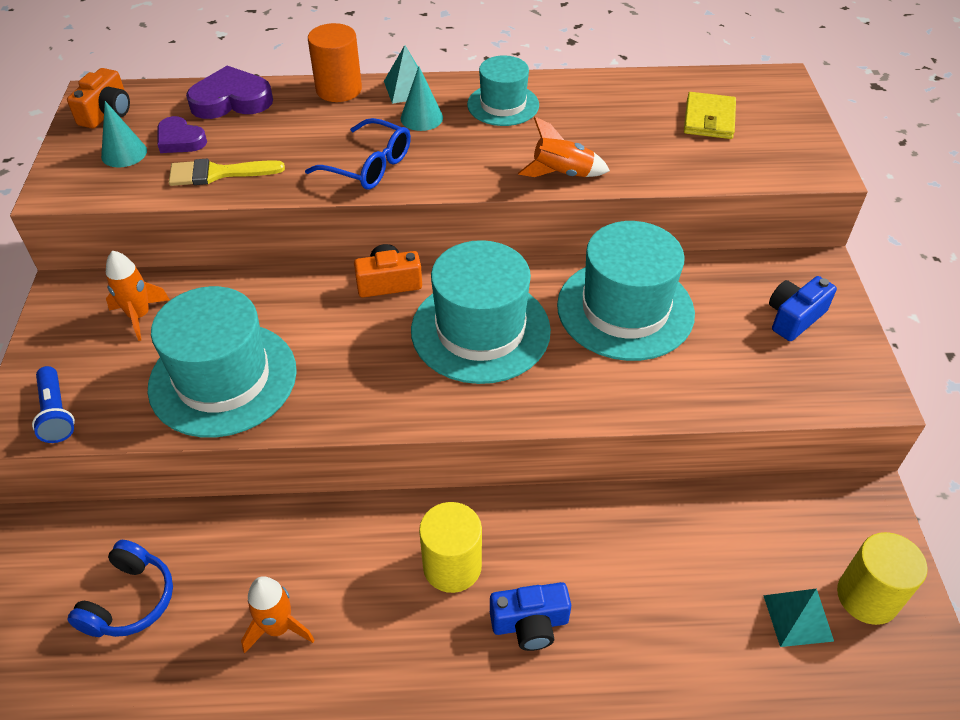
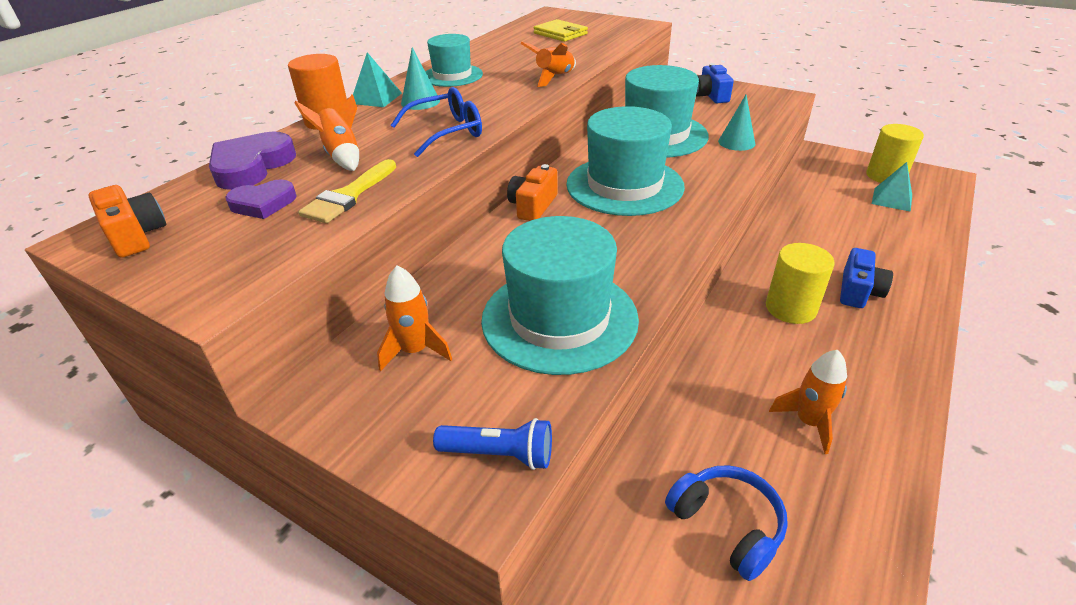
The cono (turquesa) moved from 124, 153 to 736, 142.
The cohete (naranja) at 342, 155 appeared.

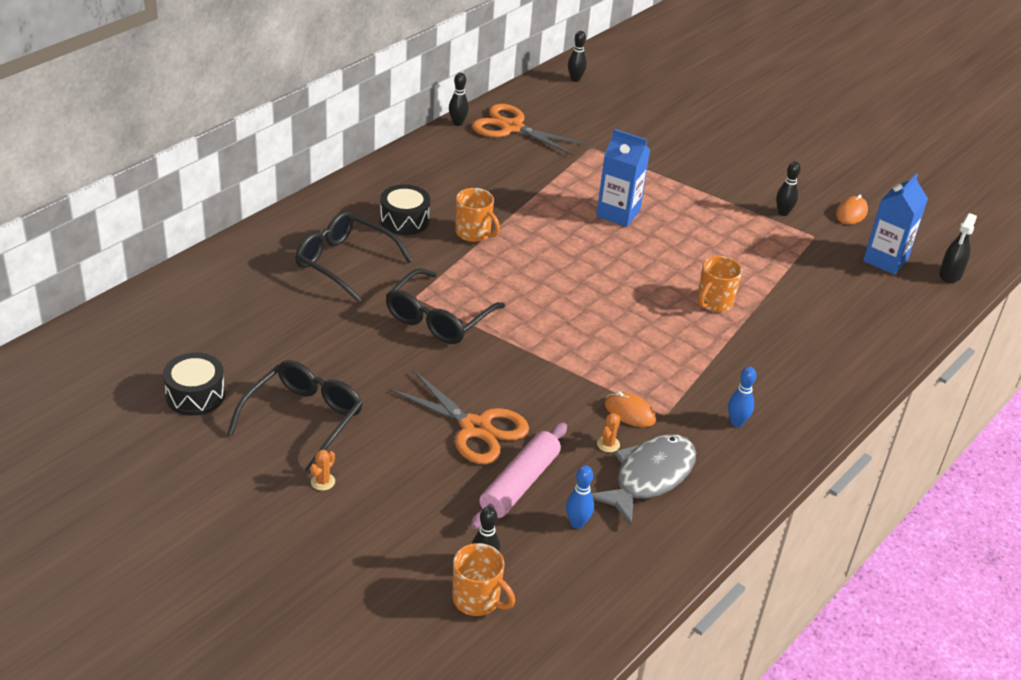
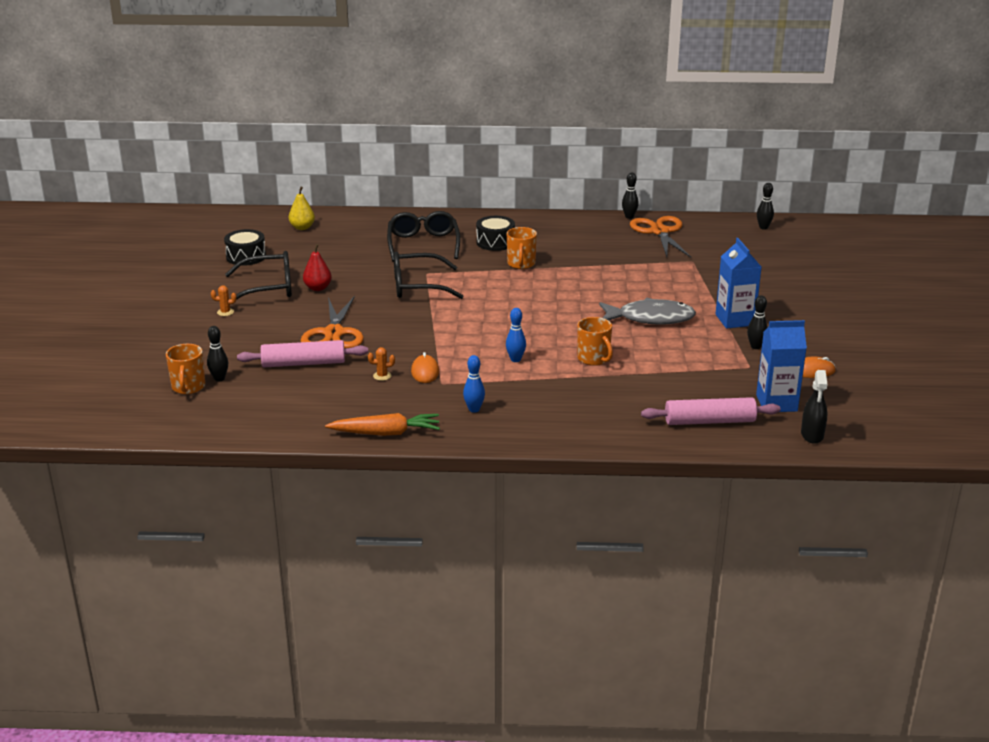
The cartón de leche (azul) moved from 618, 213 to 735, 320.
The pulverizador (negro) at 950, 275 turned 75 degrees counterclockwise.
The taza (naranja) at 714, 302 turned 120 degrees counterclockwise.
The pez (gris) moved from 649, 477 to 651, 318.
The bolo (azul) moved from 577, 523 to 515, 359.
The pera (amarillo) at 302, 228 appeared.
The pera (rojo) at 318, 288 appeared.
The rodillo (rosa) at 709, 421 appeared.
The zanahoria (naranja) at 386, 433 appeared.

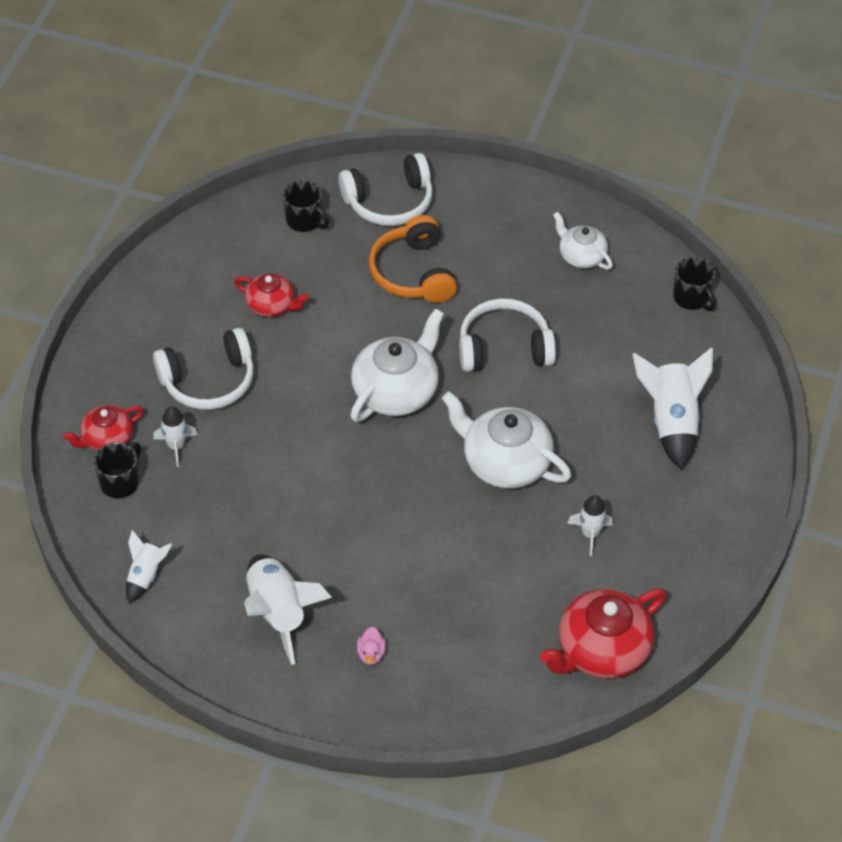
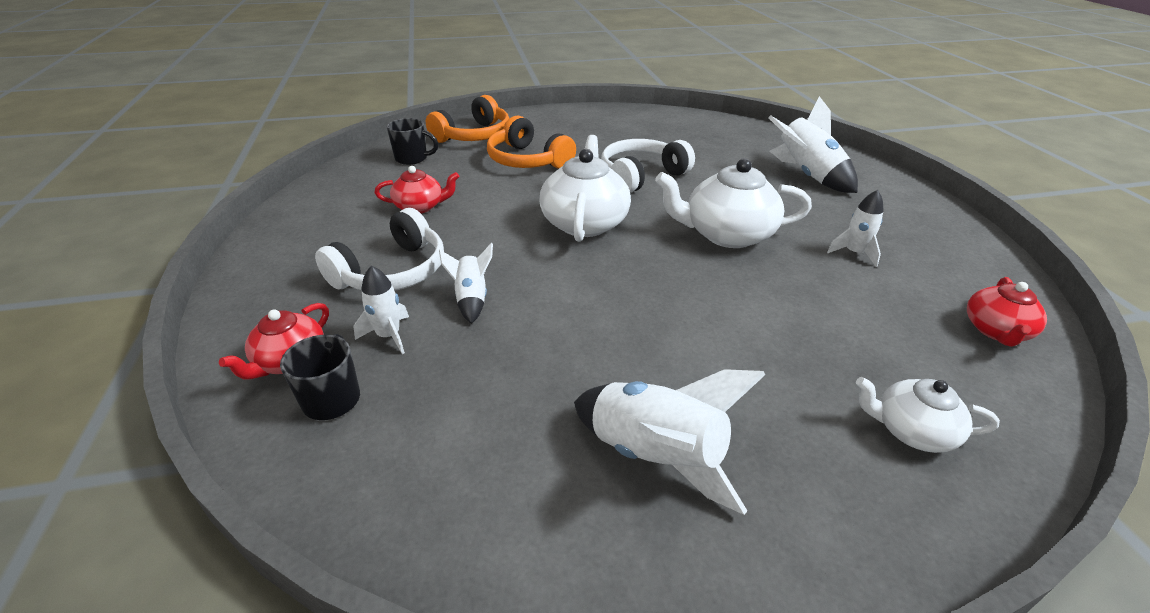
The auriculares (blanco) at 389, 202 became the auriculares (naranja) at 474, 136.
The tetera (blanco) moved from 581, 256 to 911, 431.
The taza (negro) at 691, 298 disappeared.
The cohete (blanco) moved from 146, 575 to 471, 299.
The tetera (rojo) at 601, 650 changed to 0.58 times the size.
The pato (rosa) at 371, 654 disappeared.

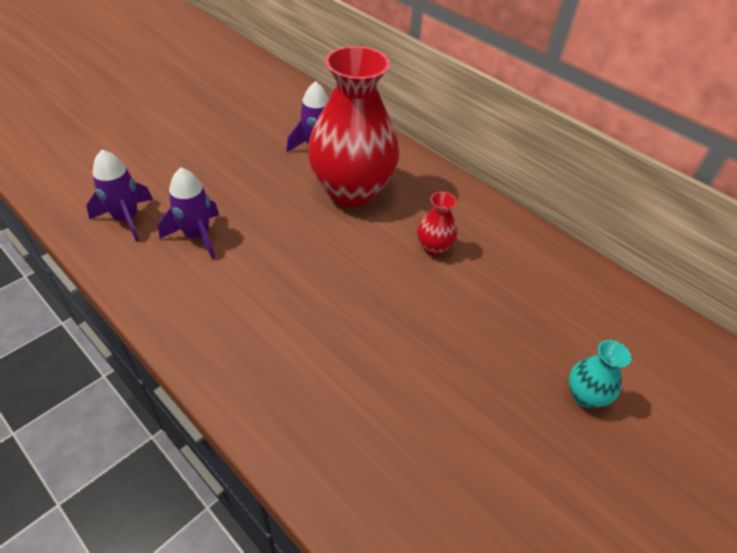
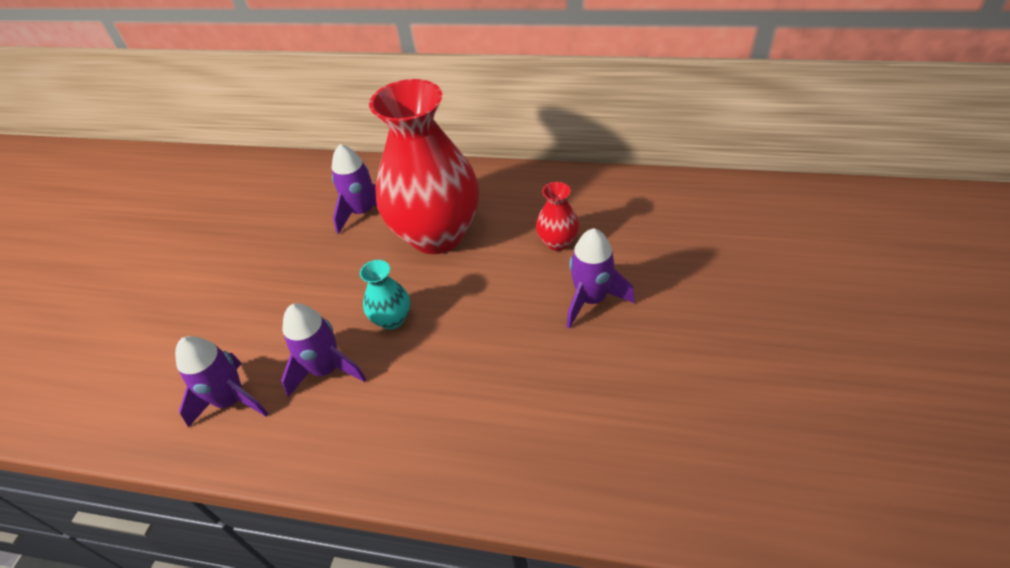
The florero (turquesa) moved from 585, 395 to 392, 319.
The cohete (morado) at 591, 299 appeared.

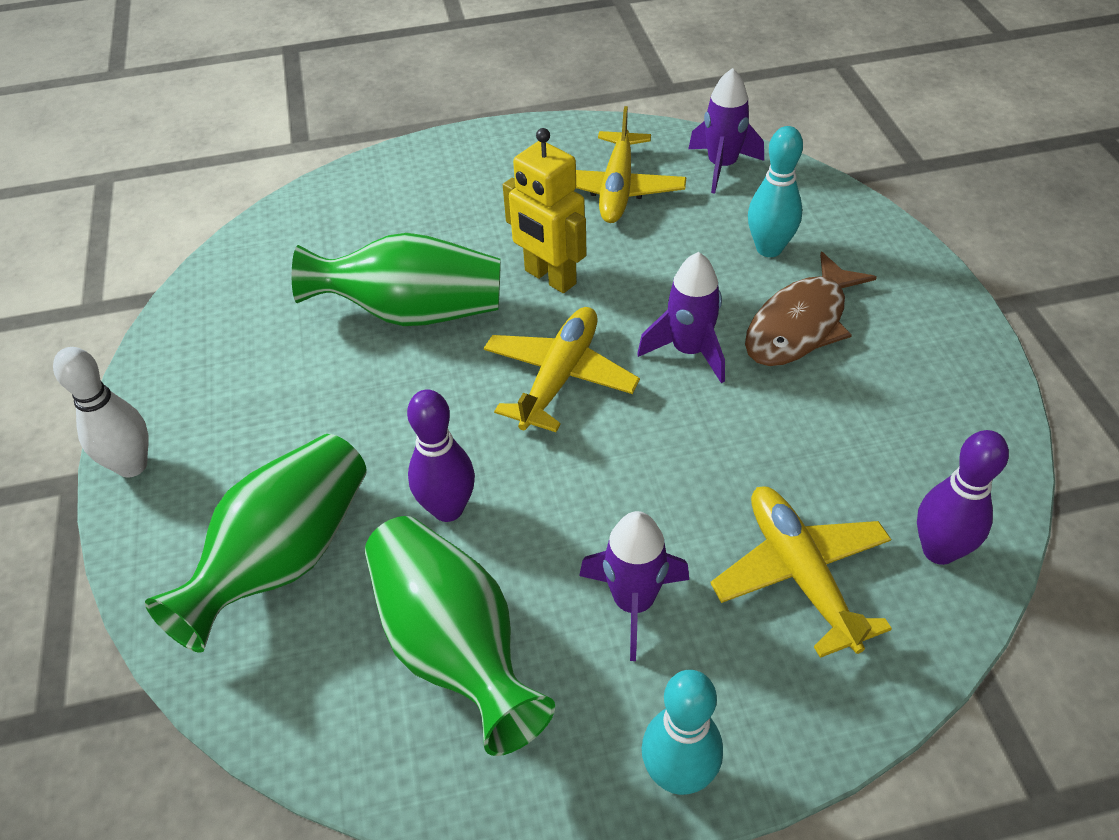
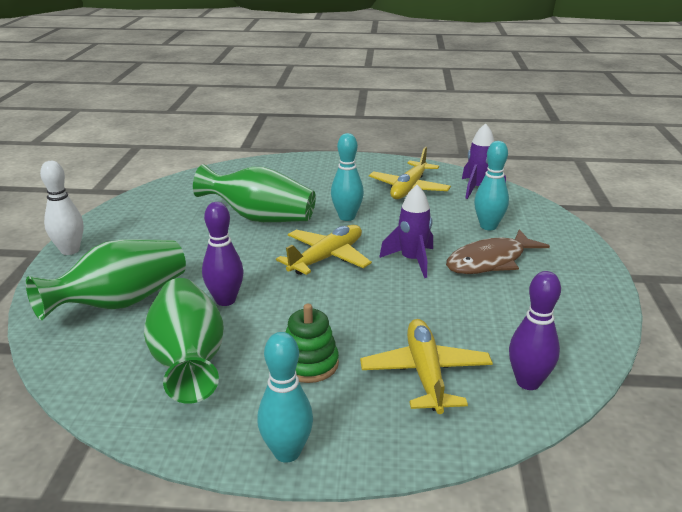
The robot (amarillo) at 549, 277 was replaced by the bolo (turquesa) at 347, 217.
The cohete (morado) at 633, 603 was replaced by the juguete apilable (verde) at 309, 364.

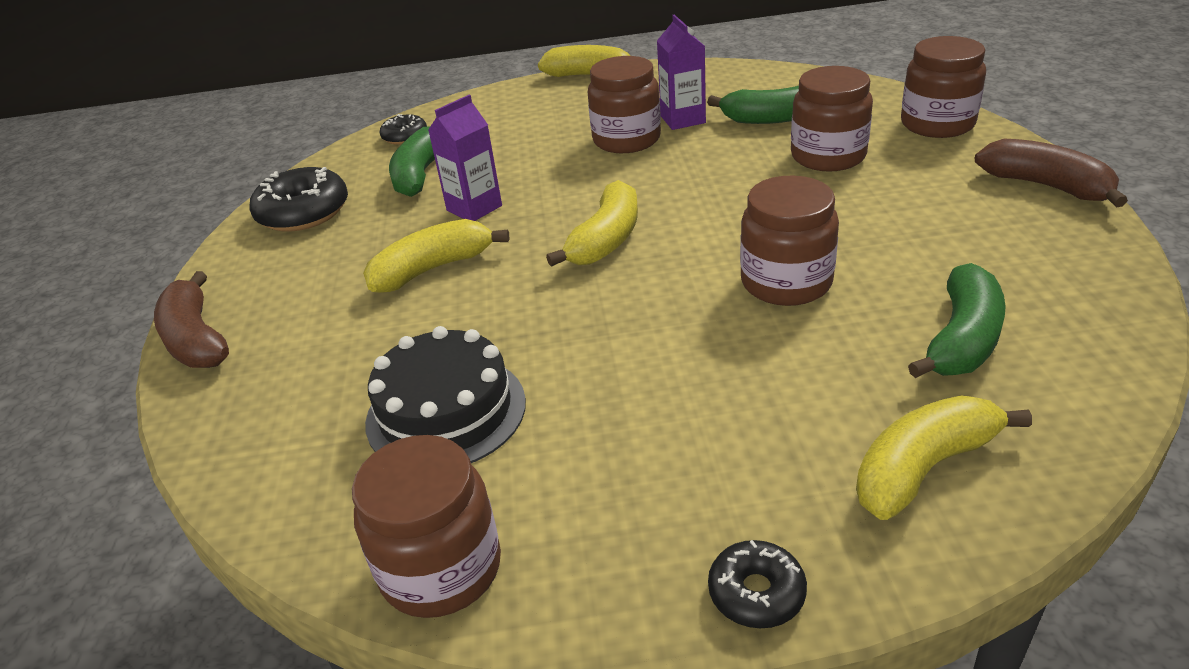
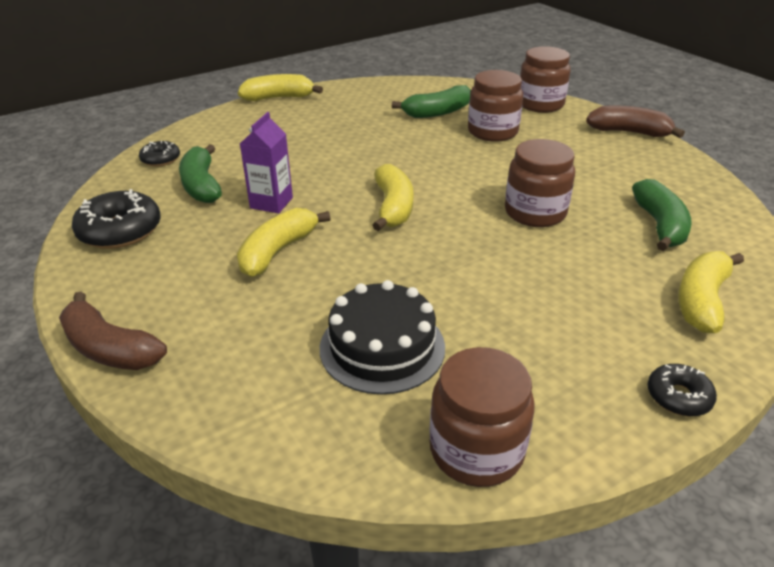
The cartón de leche (morado) at 683, 119 disappeared.
The tarro (marrón) at 626, 140 disappeared.

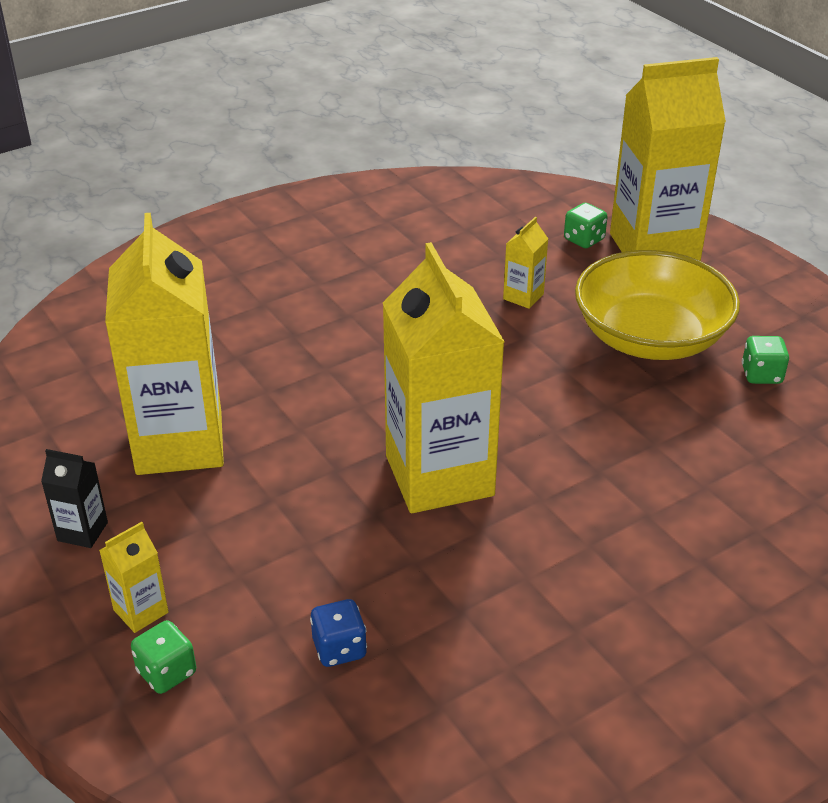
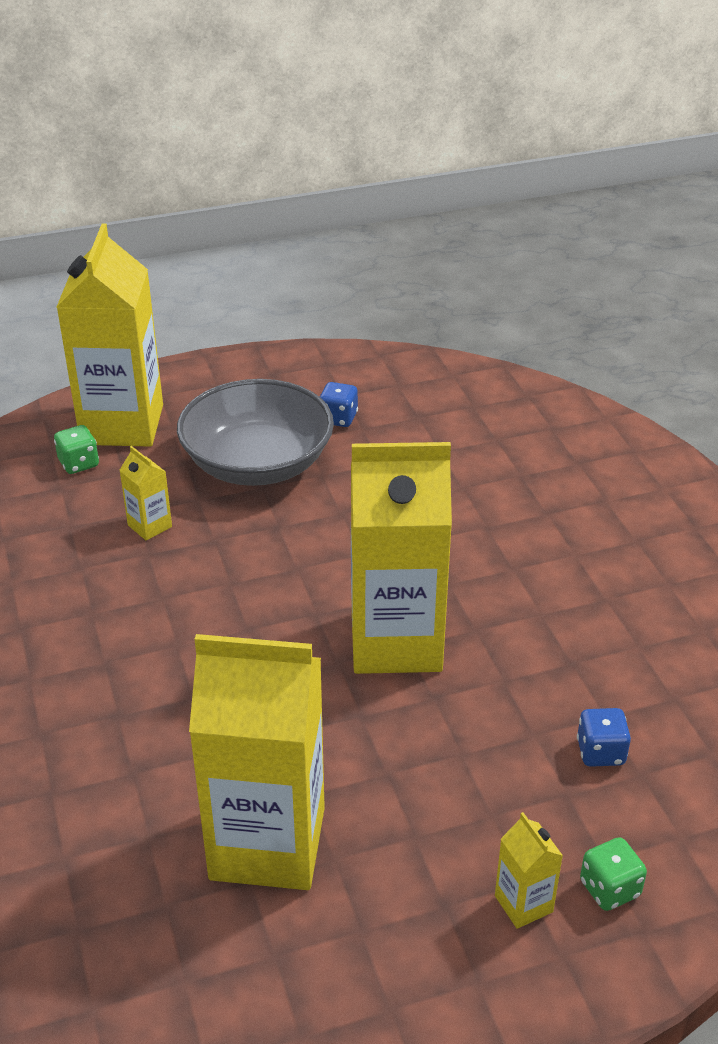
The cuenco (amarillo) at 650, 337 became the cuenco (gris) at 257, 463.
The dado (verde) at 761, 375 became the dado (azul) at 338, 418.
The cartón de leche (negro) at 82, 531 disappeared.

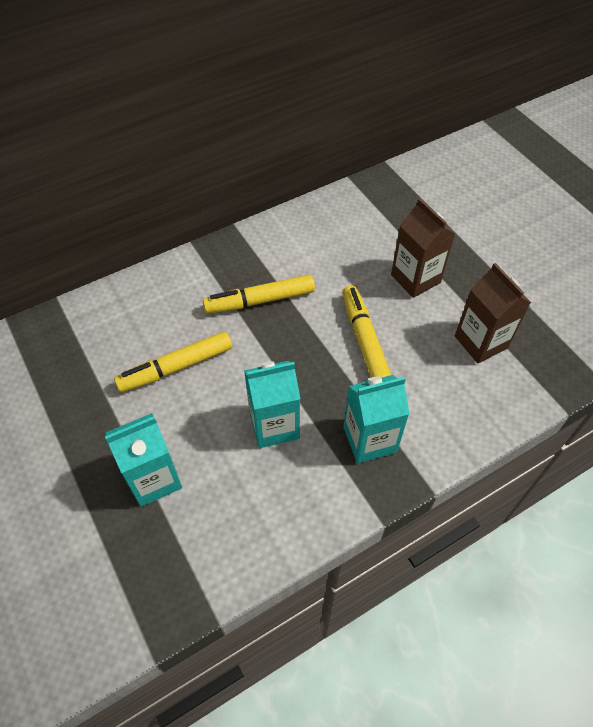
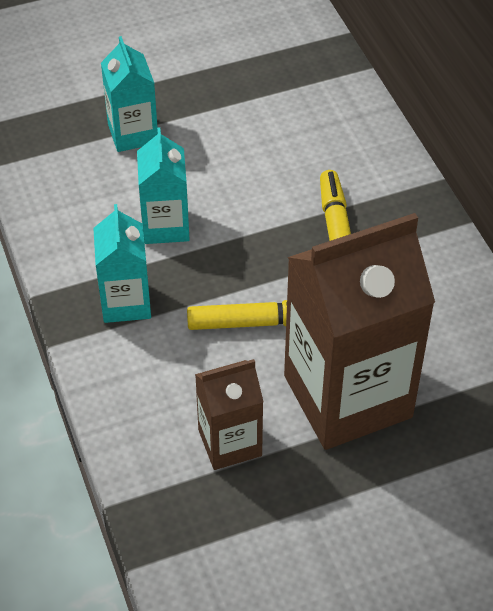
The cartón de leche (marrón) at 415, 278 changed to 1.97 times the size.
The rotulador (amarillo) at 176, 367 disappeared.

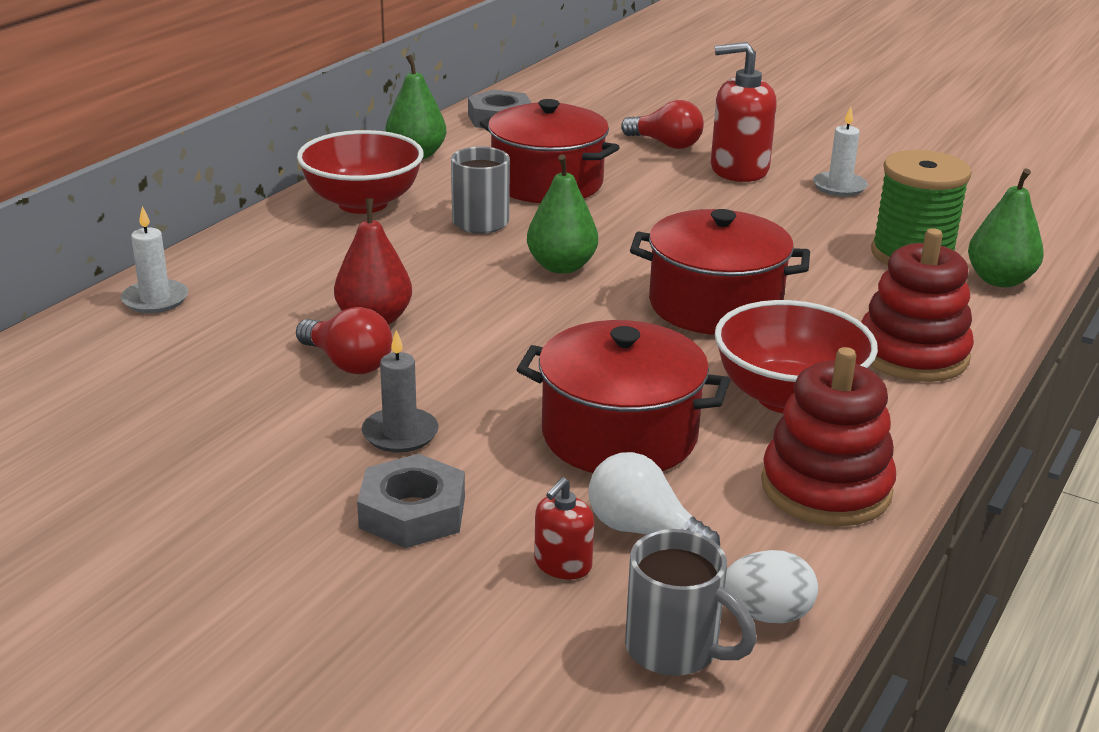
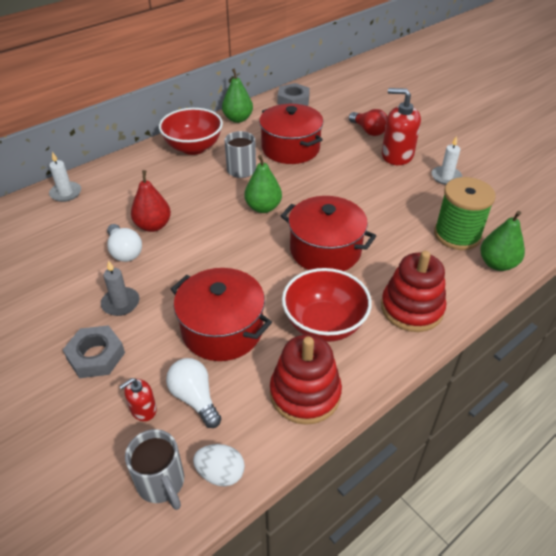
The bombilla (rojo) at 348, 363 became the bombilla (blanco) at 124, 251.

